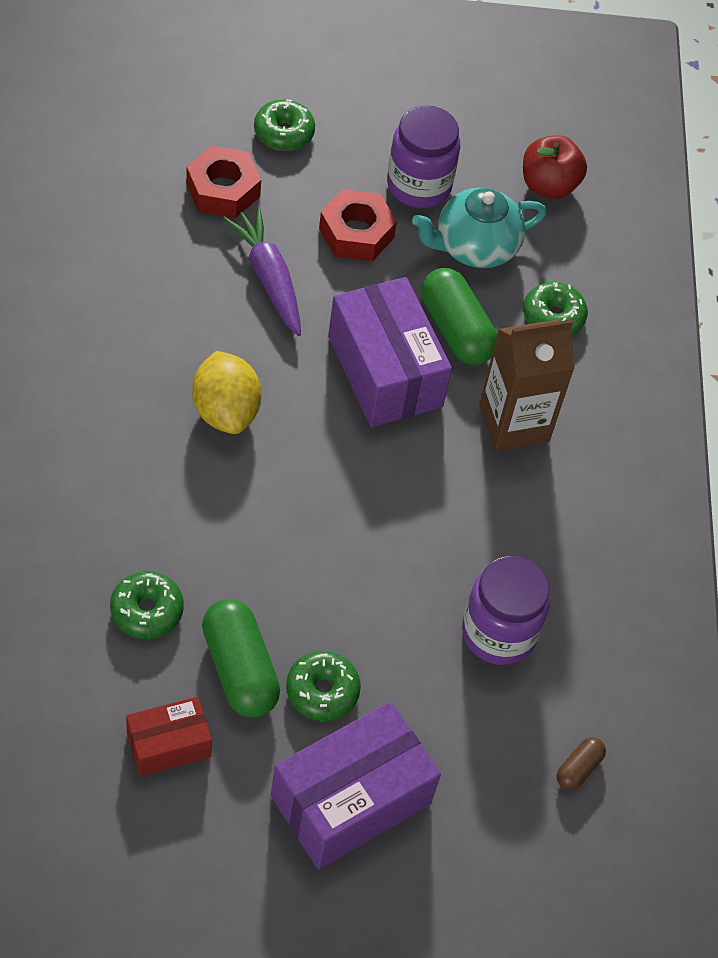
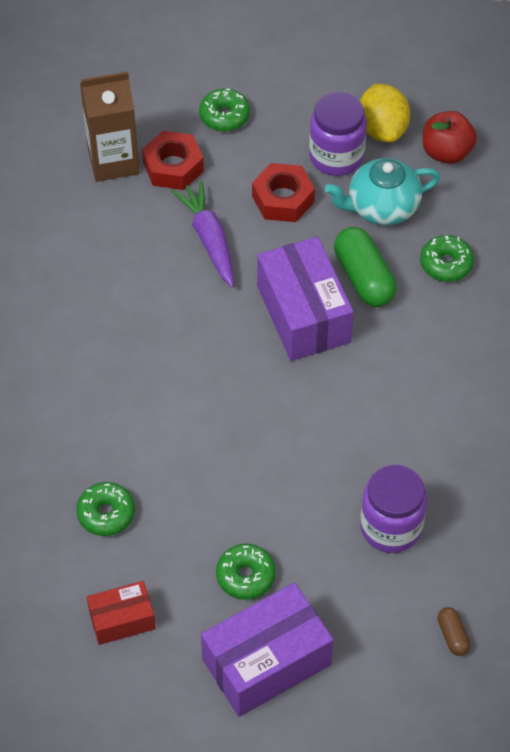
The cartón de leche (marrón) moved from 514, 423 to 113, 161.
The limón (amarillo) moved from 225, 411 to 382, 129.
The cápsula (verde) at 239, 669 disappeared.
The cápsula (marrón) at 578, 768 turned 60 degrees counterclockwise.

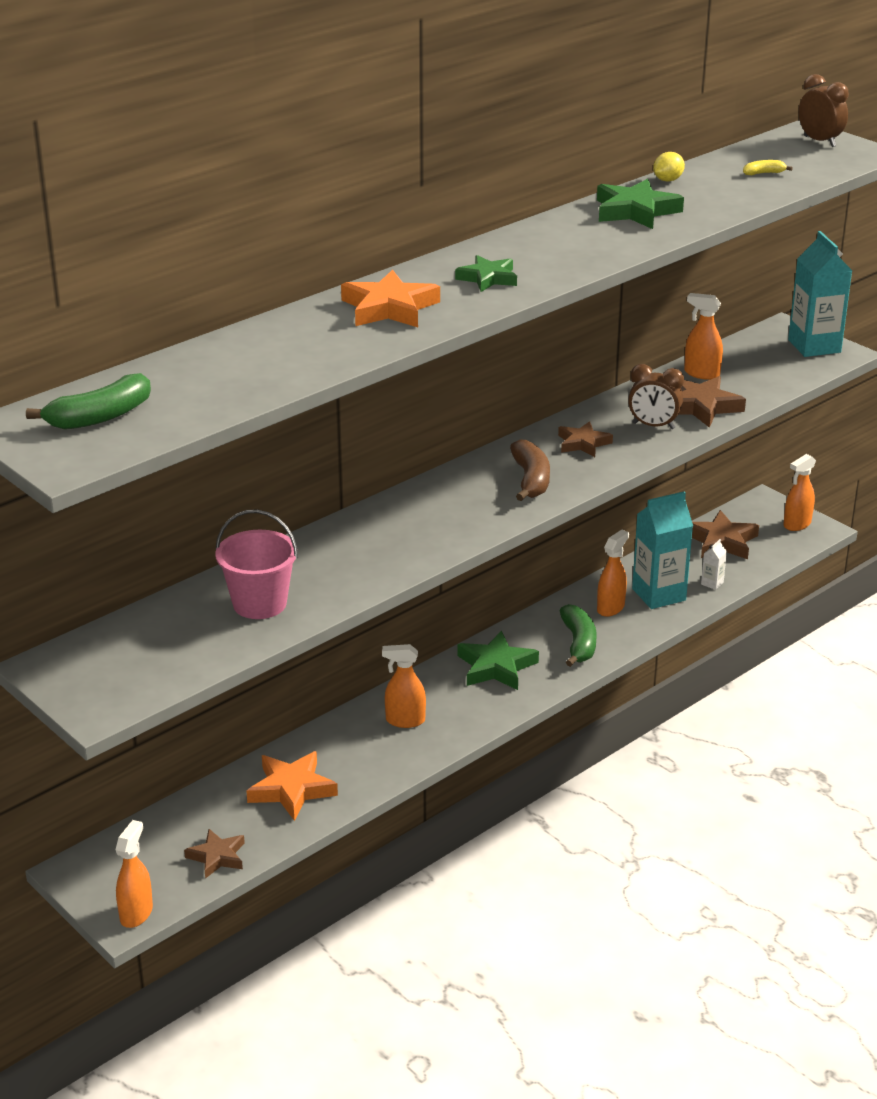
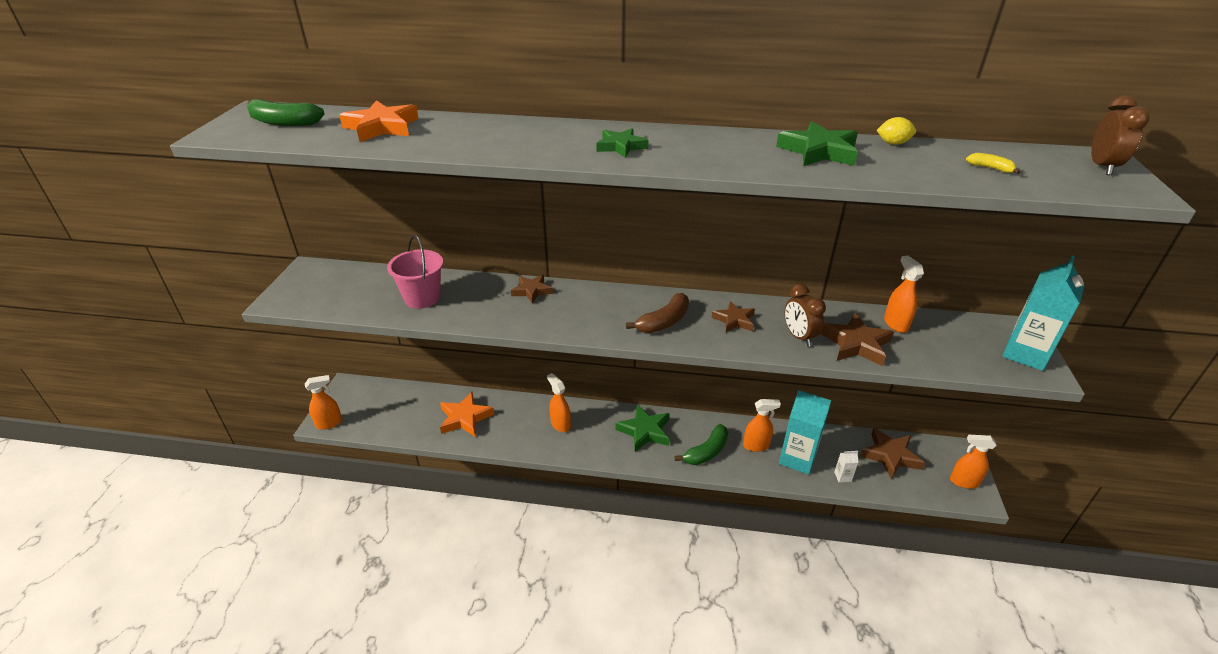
The estrella (naranja) moved from 389, 308 to 381, 127.
The estrella (marrón) moved from 217, 857 to 532, 291.

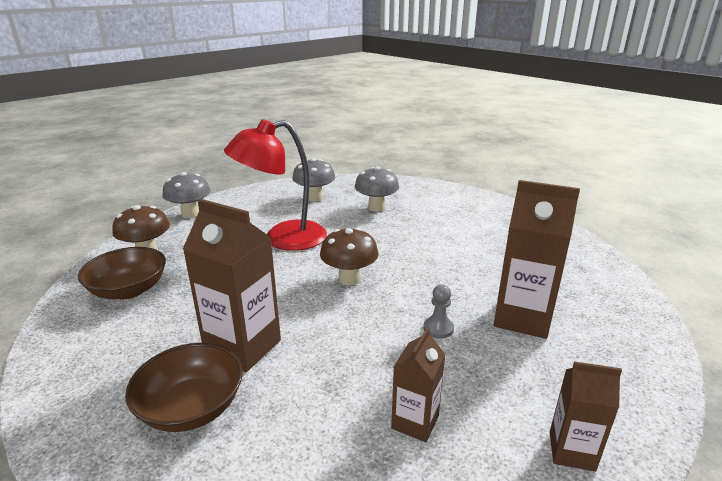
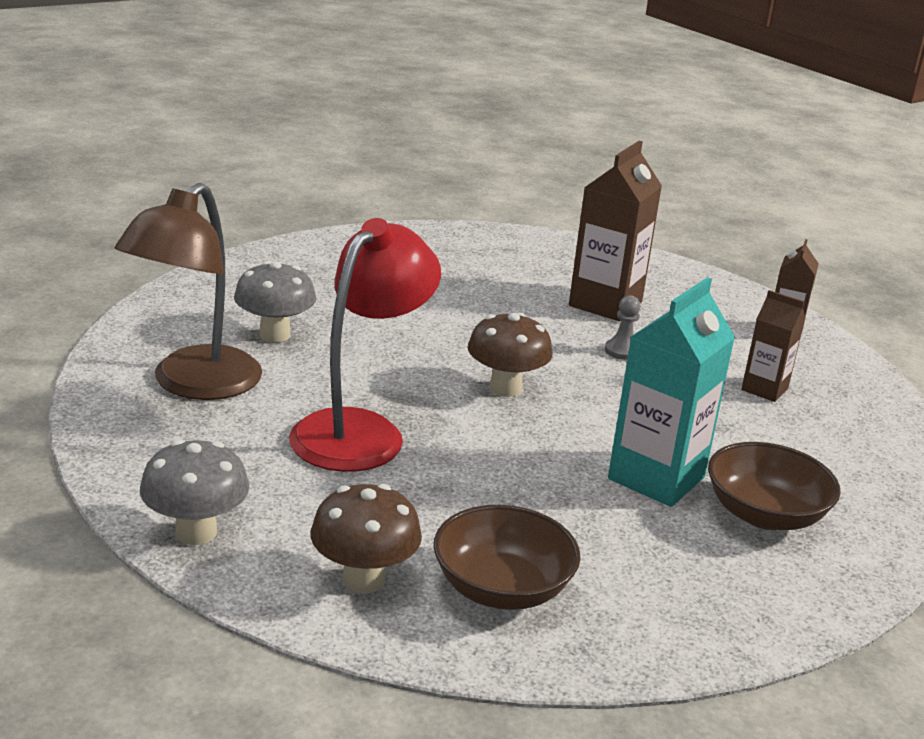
The lámpara (rojo) at 283, 239 turned 135 degrees counterclockwise.
The seta (gris) at 314, 198 was replaced by the lámpara (marrón) at 194, 385.
The cartón de leche (marrón) at 243, 347 became the cartón de leche (turquesa) at 656, 478.

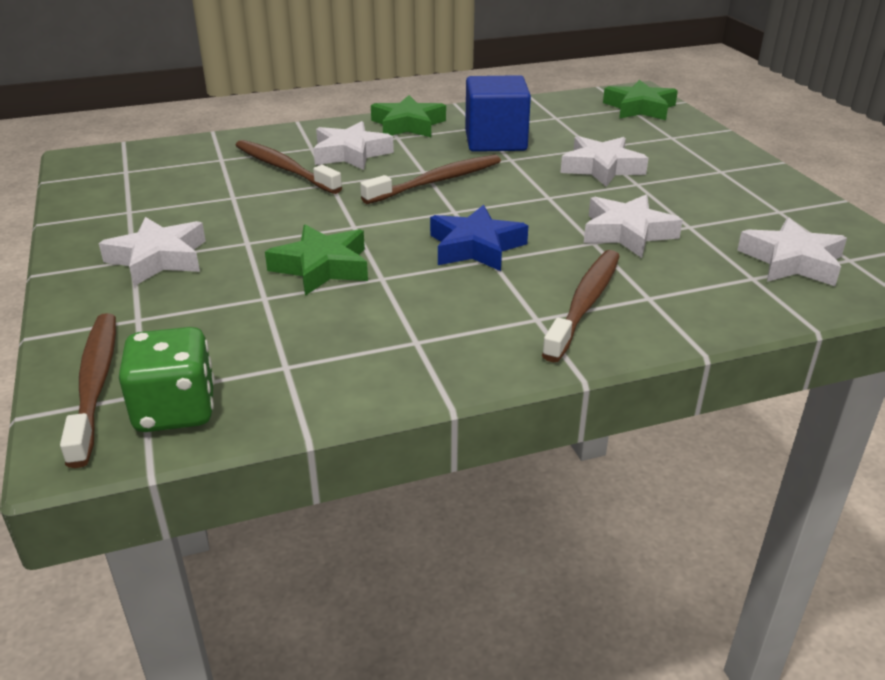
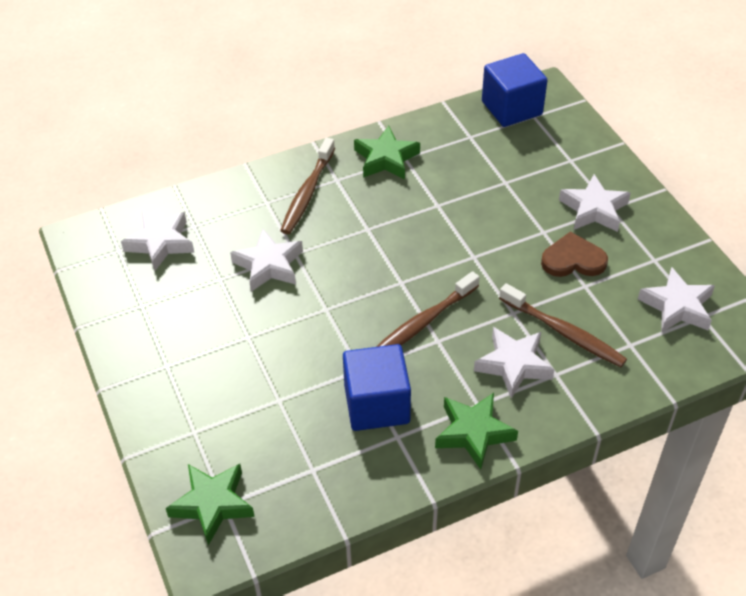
The estrella (blanco) moved from 601, 168 to 677, 306.
The estrella (azul) at 476, 247 disappeared.
The estrella (verde) moved from 322, 267 to 386, 159.
The cepillo de dientes (marrón) at 95, 384 disappeared.
The dado (verde) at 175, 410 was replaced by the cubo (azul) at 511, 108.
The corazón (marrón) at 573, 259 appeared.

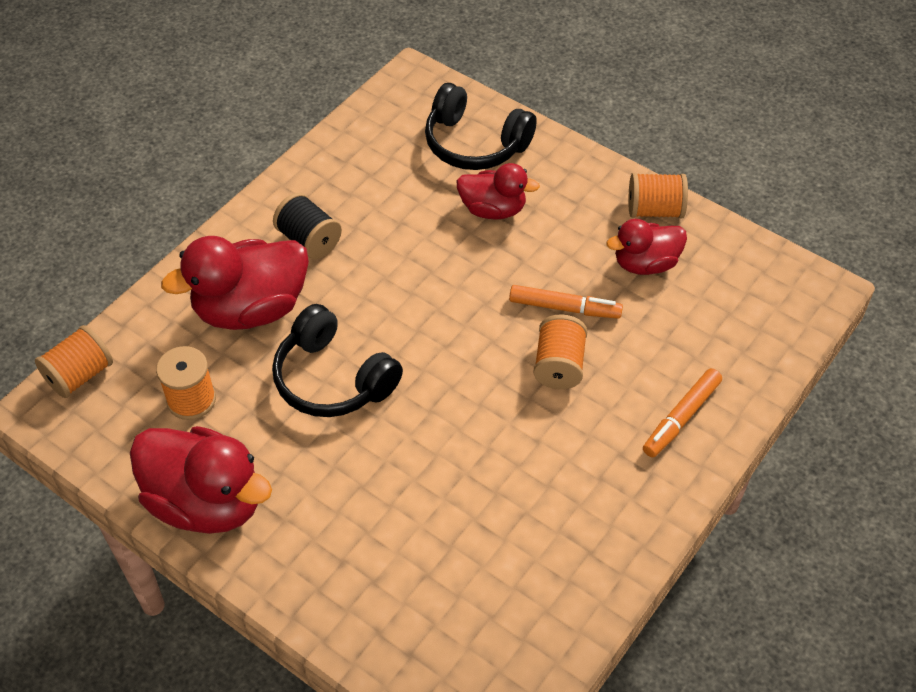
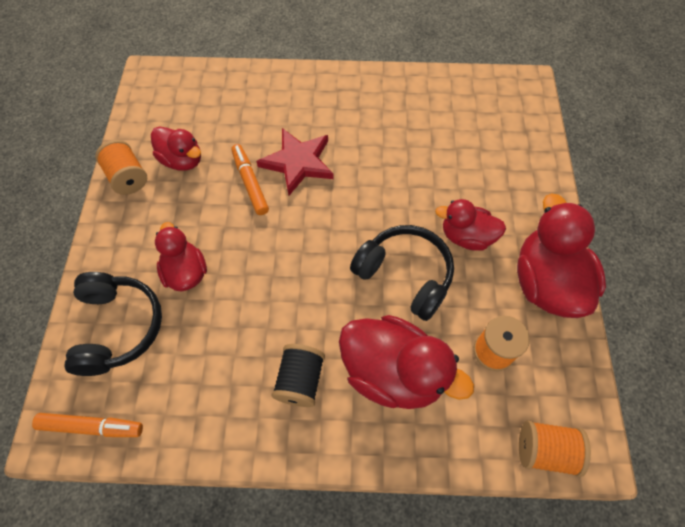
The auriculares (negro) at 333, 378 turned 60 degrees counterclockwise.
The carrete (naranja) at 559, 365 was replaced by the estrella (rojo) at 298, 163.
The rotulador (naranja) moved from 681, 418 to 92, 426.
The pato (rojo) at 466, 237 appeared.

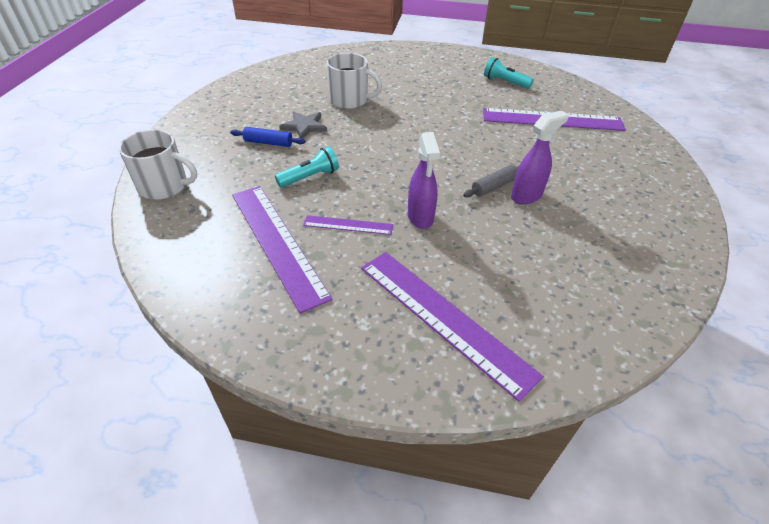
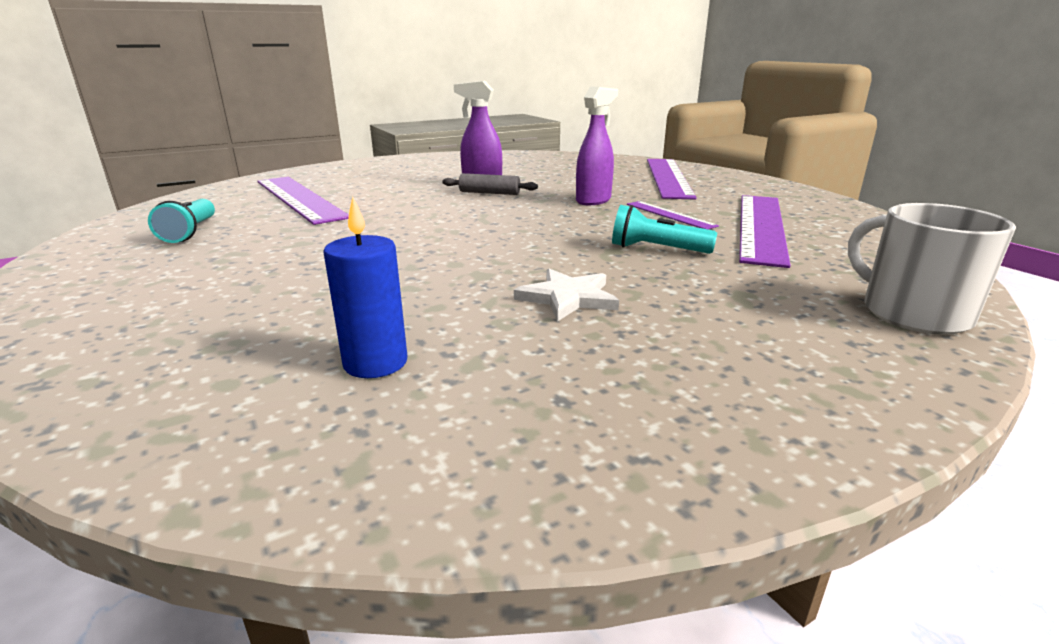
The taza (blanco) at 350, 100 disappeared.
The estrella (gris) at 304, 126 became the estrella (blanco) at 568, 298.
The rodillo (azul) at 268, 143 disappeared.
The vela (azul) at 375, 362 appeared.

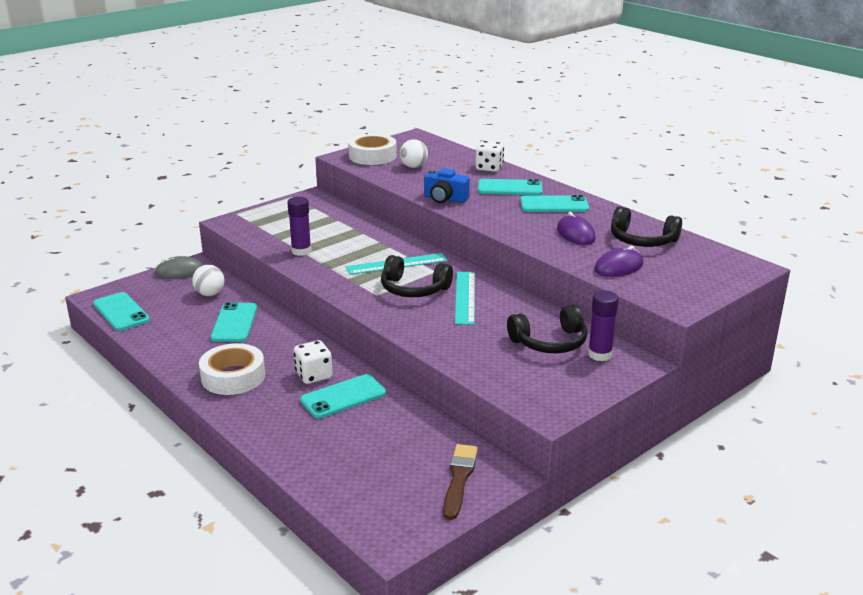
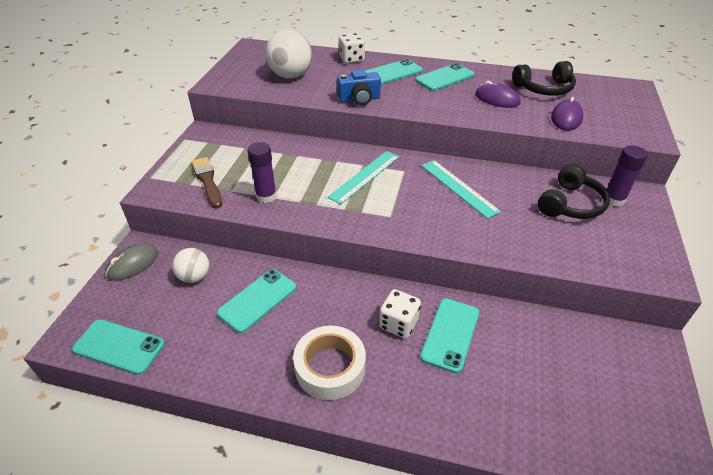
The cinta adhesiva (blanco) at 372, 156 disappeared.
The pelota (blanco) at 414, 167 changed to 1.69 times the size.
The auriculares (negro) at 413, 289 disappeared.
The móvil (turquesa) at 234, 323 turned 75 degrees clockwise.
The pincel (marrón) moved from 459, 479 to 207, 181.

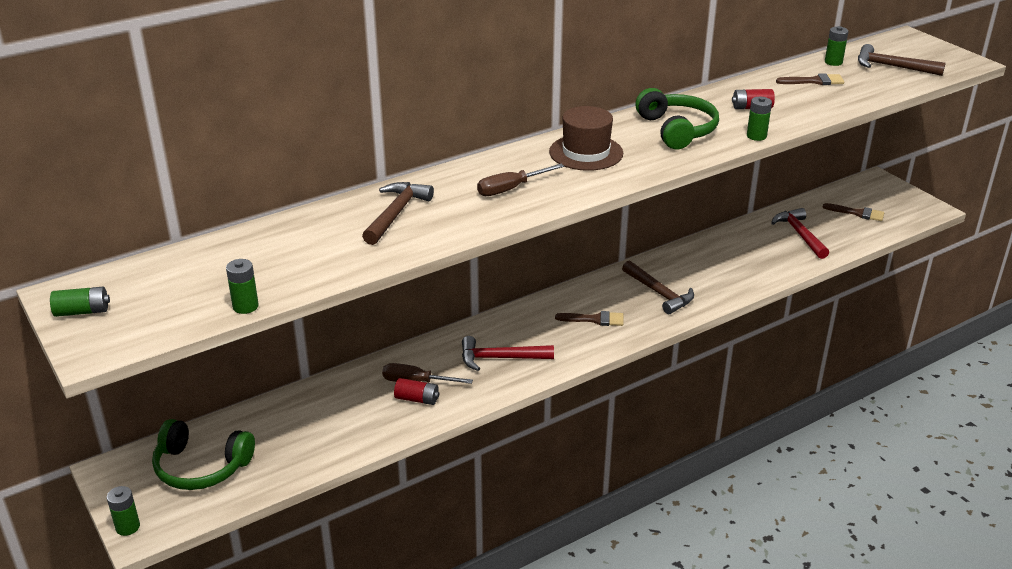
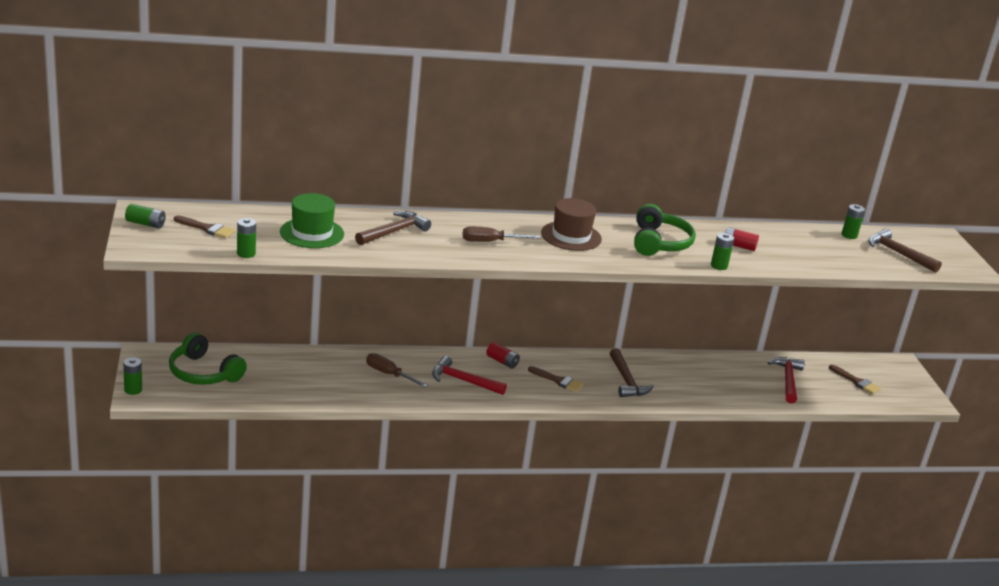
The pincel (marrón) moved from 814, 81 to 206, 228.
The pila (rojo) moved from 417, 399 to 502, 361.
The sombrero (verde) at 312, 233 appeared.

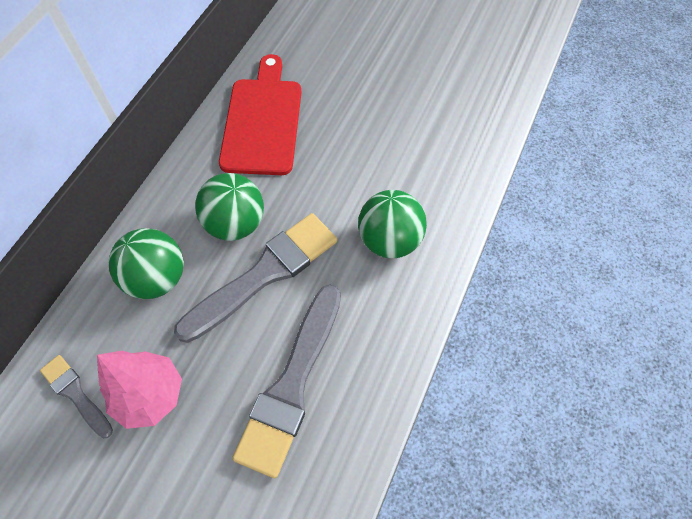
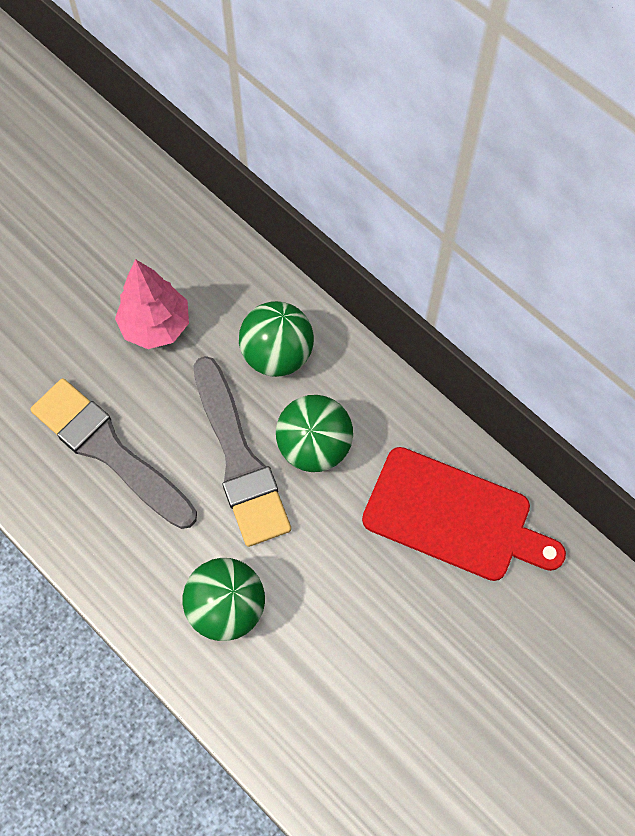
The pincel (gris) at 76, 394 disappeared.

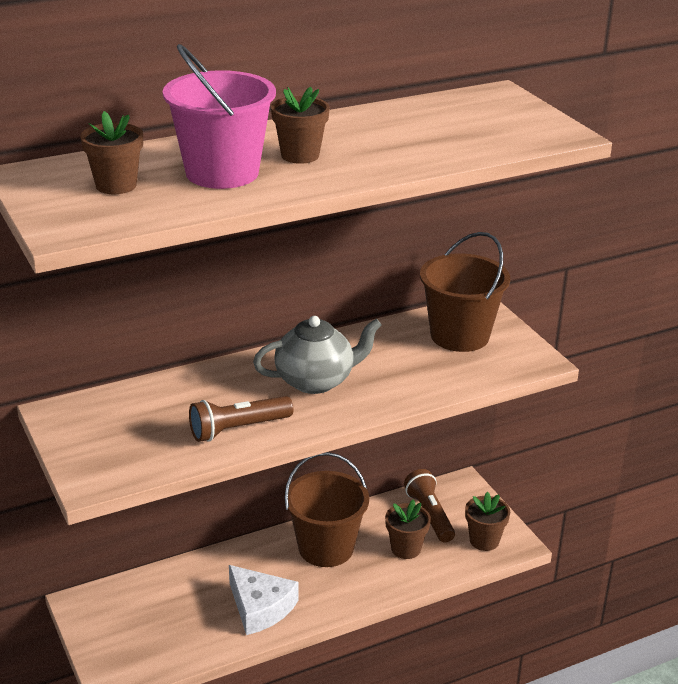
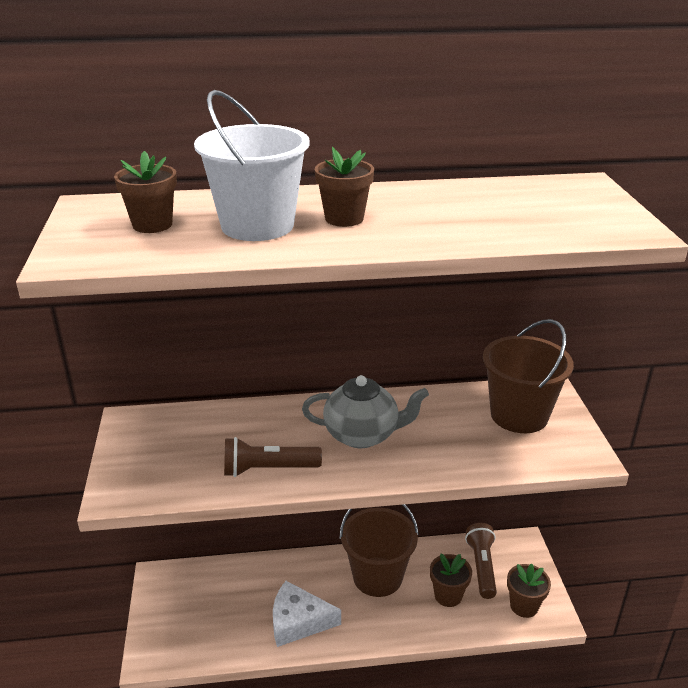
The balde (rosa) at 222, 173 became the balde (blanco) at 257, 225.
The queso (blanco) at 260, 607 turned 120 degrees clockwise.

